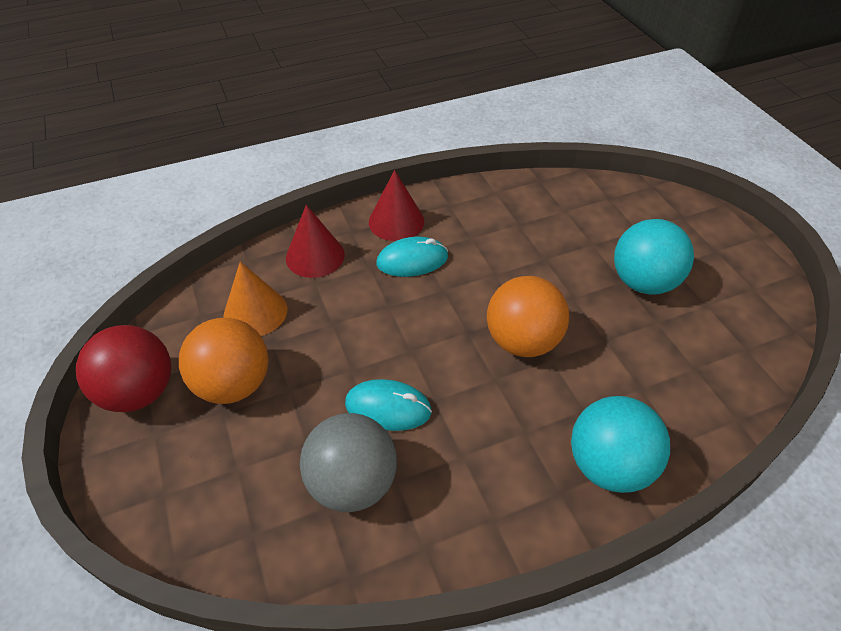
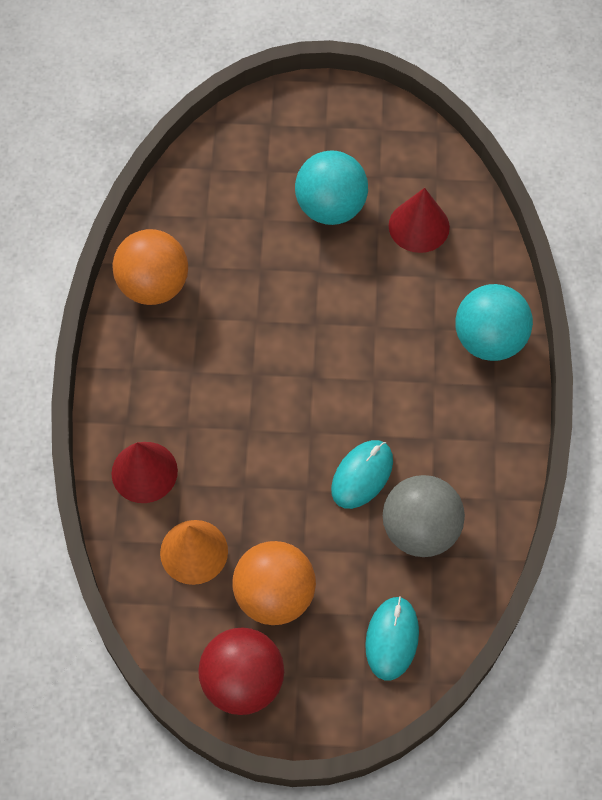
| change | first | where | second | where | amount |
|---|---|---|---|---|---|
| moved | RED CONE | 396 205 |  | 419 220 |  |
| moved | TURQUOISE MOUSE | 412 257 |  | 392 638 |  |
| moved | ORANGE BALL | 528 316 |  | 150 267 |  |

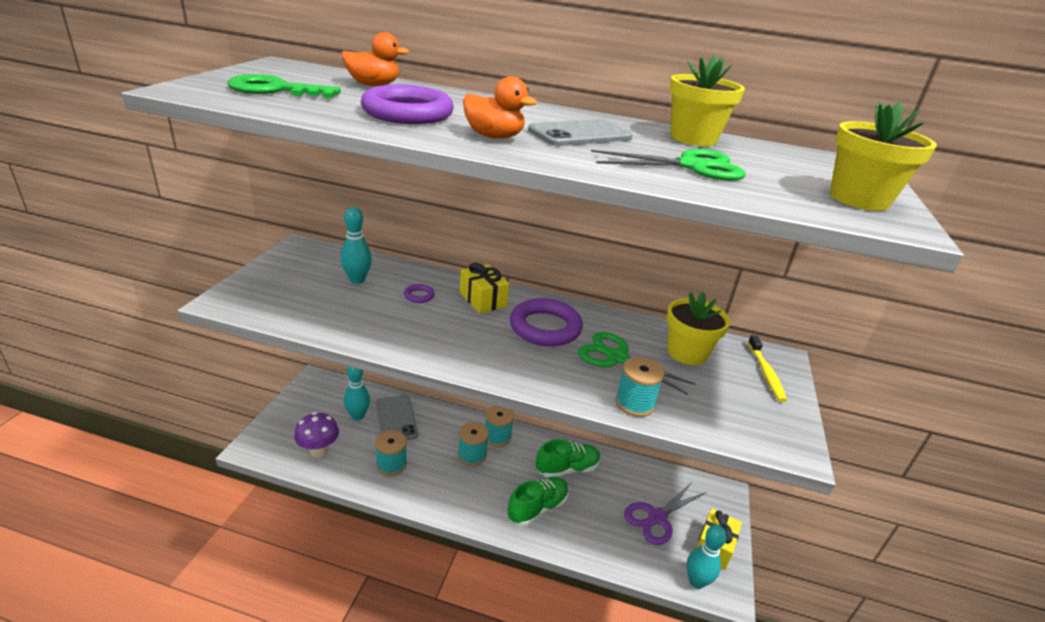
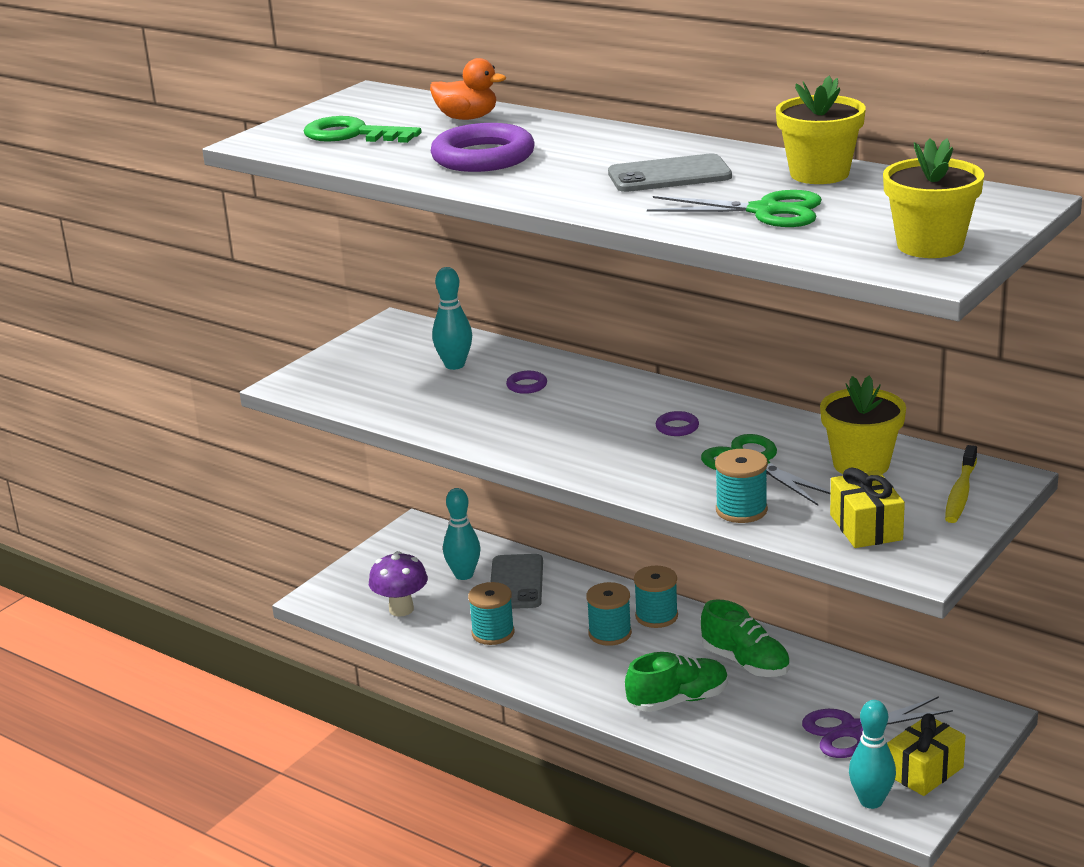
| change | first | where | second | where | amount |
|---|---|---|---|---|---|
| removed | ORANGE DUCK | 500 107 |  |  |  |
| moved | YELLOW GIFT | 484 288 |  | 867 507 |  |
| resized | PURPLE RING | 546 322 |  | 677 423 | x0.43 |
| turned | GREEN SHOE | 568 458 |  | 745 638 | 45 degrees clockwise |

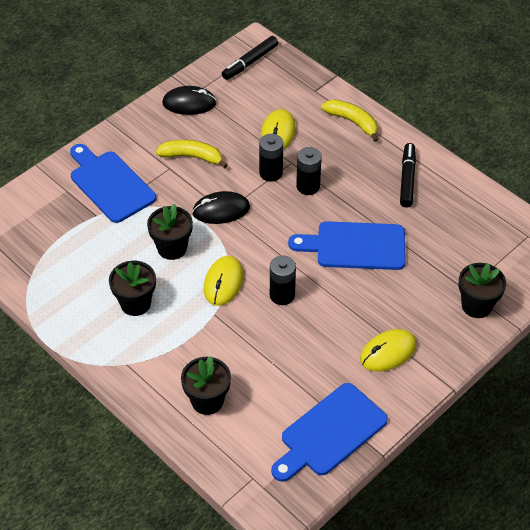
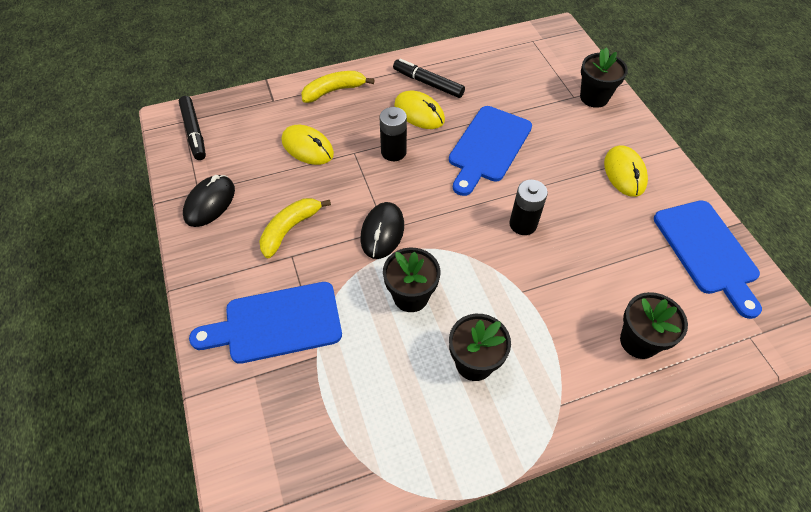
| change | first | where | second | where | amount |
|---|---|---|---|---|---|
| removed | BLACK BATTERY | 271 158 |  |  |  |
| moved | YELLOW MOUSE | 224 281 |  | 419 110 |  |

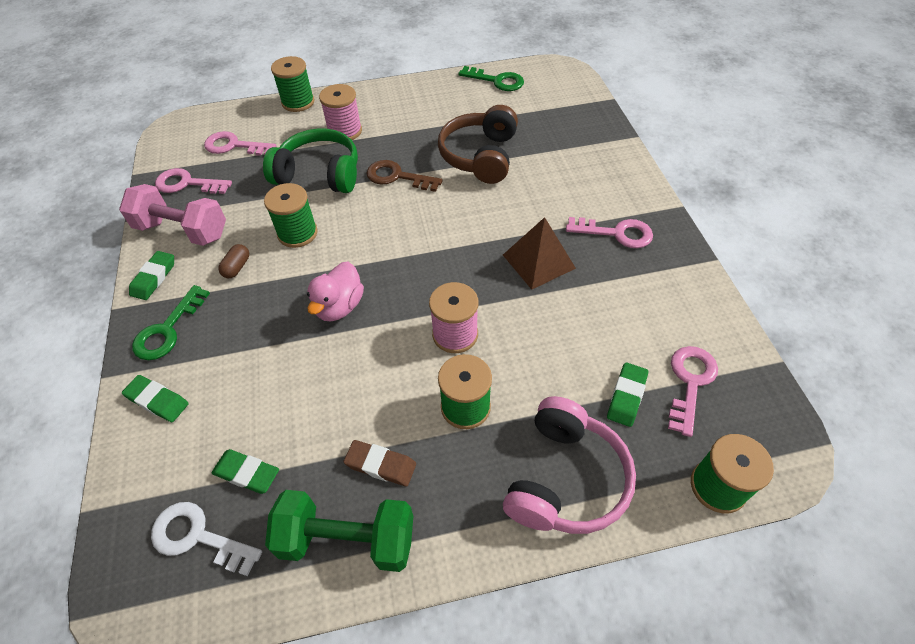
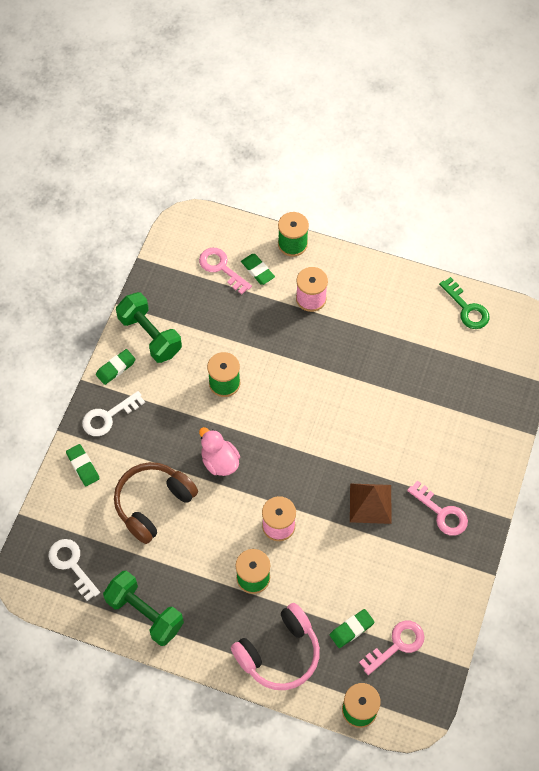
| change | first | where | second | where | amount |
|---|---|---|---|---|---|
| moved | BROWN HEADPHONES | 478 144 |  | 156 503 |  |
| removed | GREEN HEADPHONES | 310 160 |  |  |  |
| removed | BROWN KEY | 404 176 |  |  |  |
| removed | PINK KEY | 193 181 |  |  |  |
| recoloured | PINK DUMBBELL | 172 215 | GREEN DUMBBELL | 149 327 |  |
| removed | BROWN CAPSULE | 233 261 |  |  |  |
| turned | PINK DUCK | 335 291 |  | 219 451 | 90 degrees clockwise |
| recoloured | GREEN KEY | 171 322 | WHITE KEY | 113 413 |  |
| removed | BROWN ERASER | 380 463 |  |  |  |
| moved | GREEN ERASER | 245 471 |  | 258 269 |  |

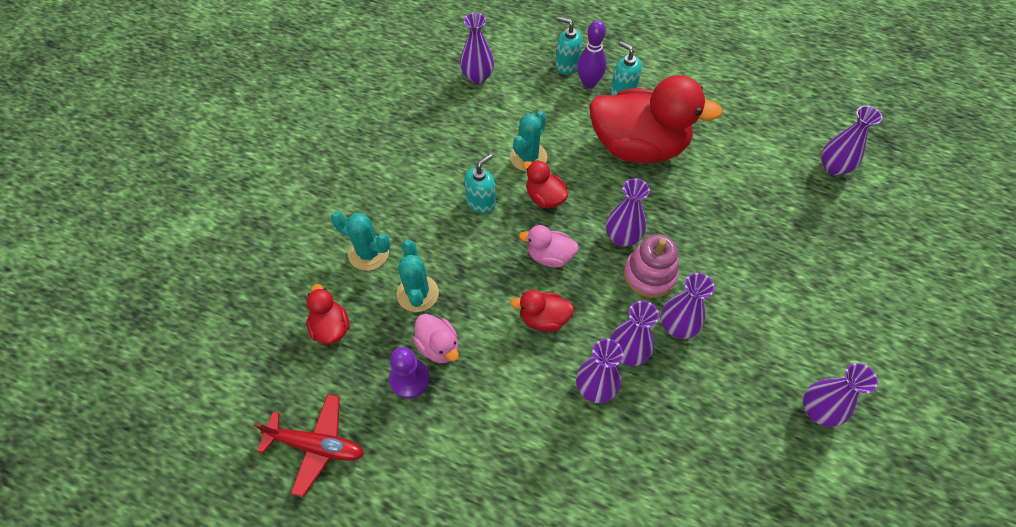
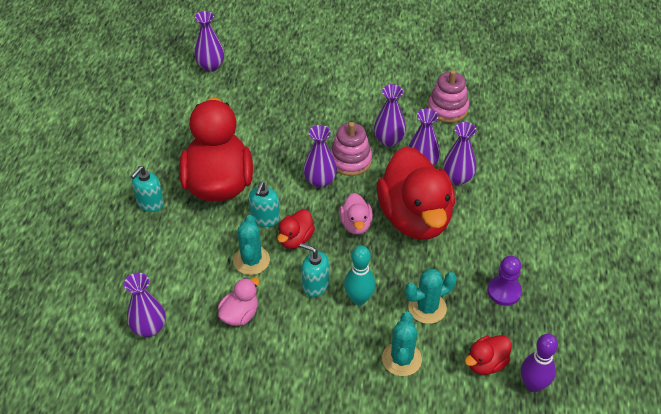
| change | first | where | second | where | amount |
|---|---|---|---|---|---|
| moved | TURQUOISE SOAP DISPENSER | 569 45 |  | 264 204 |  |
| moved | PURPLE BOWLING PIN | 591 54 |  | 539 363 |  |
| turned | TURQUOISE CACTUS | 528 141 |  | 251 245 | 75 degrees clockwise |
| resized | RED DUCK | 542 311 |  | 416 193 | x2.27 |
| moved | PINK DUCK | 436 338 |  | 239 301 |  |
| removed | PURPLE VASE | 840 395 |  |  |  |
| removed | RED PLANE | 309 445 |  |  |  |
| added |  |  | PINK STACKING TOY | 448 96 |  |
| added |  |  | TURQUOISE BOWLING PIN | 360 275 |  |

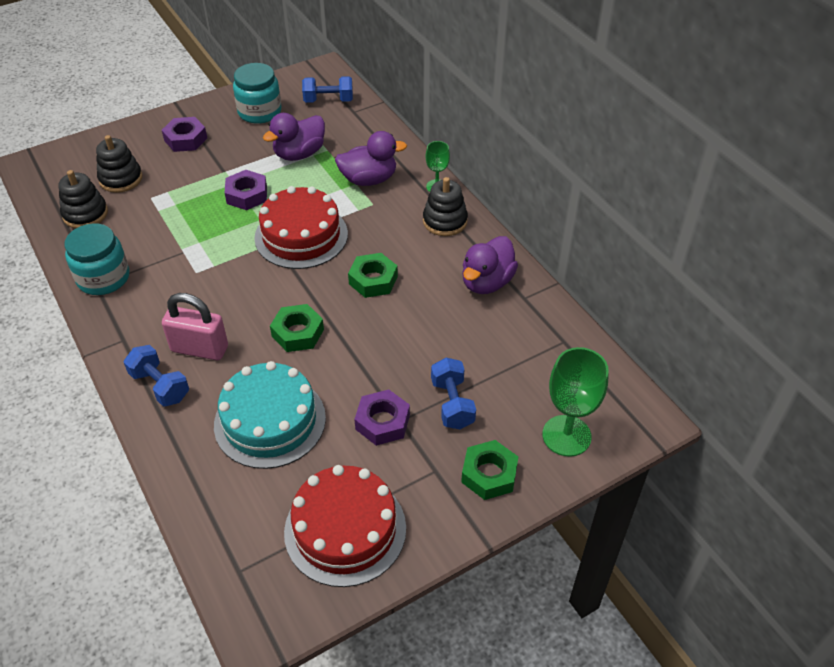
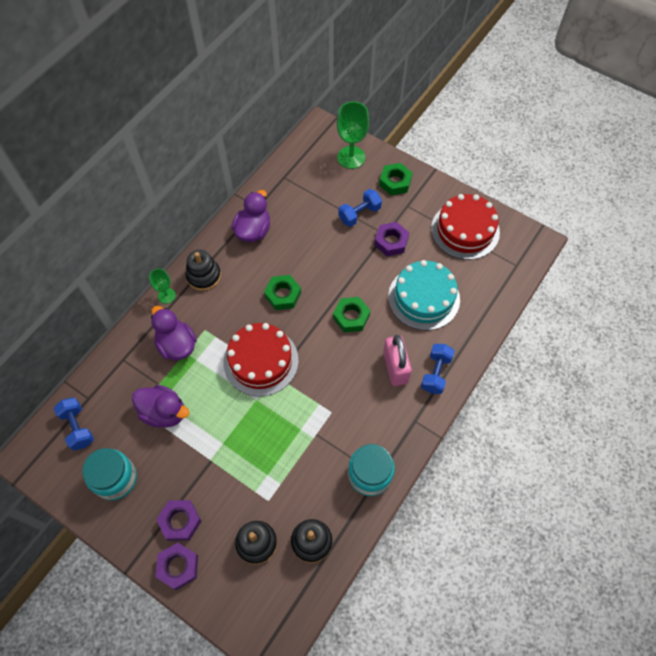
| change | first | where | second | where | amount |
|---|---|---|---|---|---|
| moved | PURPLE NUT | 246 190 |  | 176 566 |  |
| turned | PURPLE DUCK | 490 265 |  | 250 216 | 75 degrees counterclockwise |

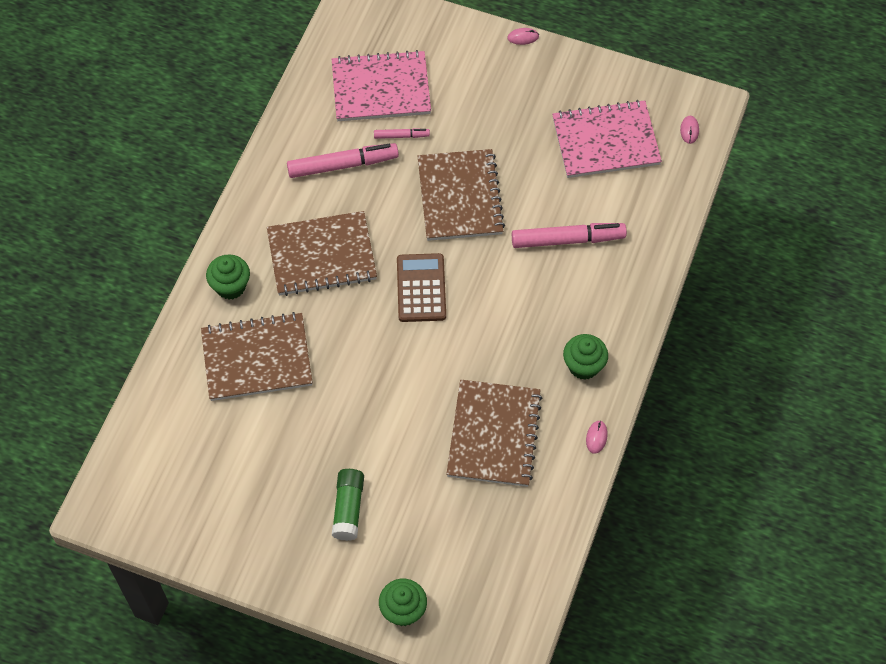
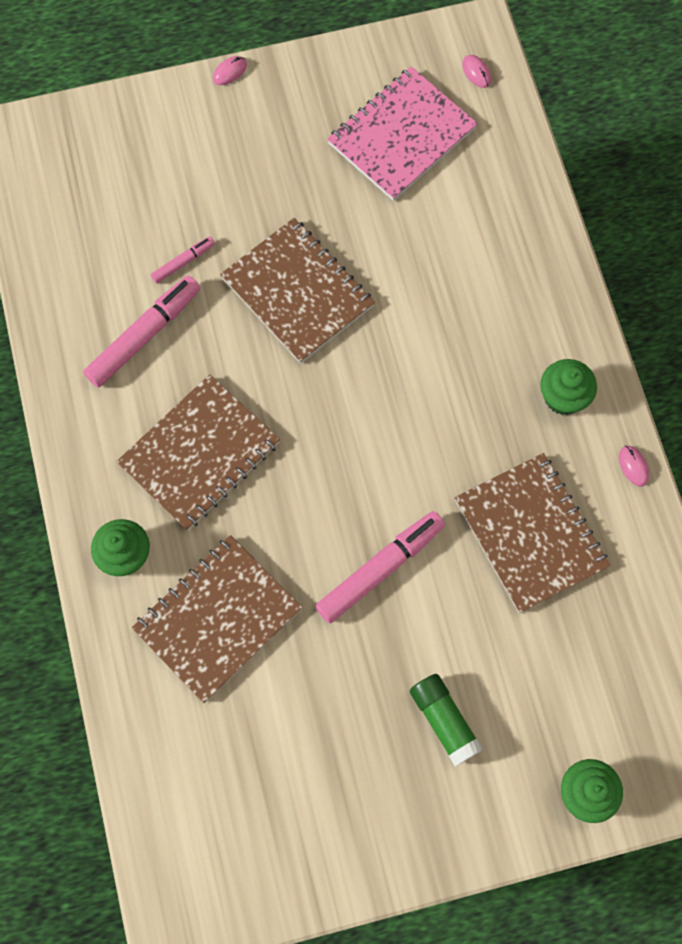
| change | first | where | second | where | amount |
|---|---|---|---|---|---|
| removed | PINK NOTEBOOK | 381 85 |  |  |  |
| moved | PINK MARKER | 569 235 |  | 380 567 |  |
| removed | BROWN CALCULATOR | 421 287 |  |  |  |

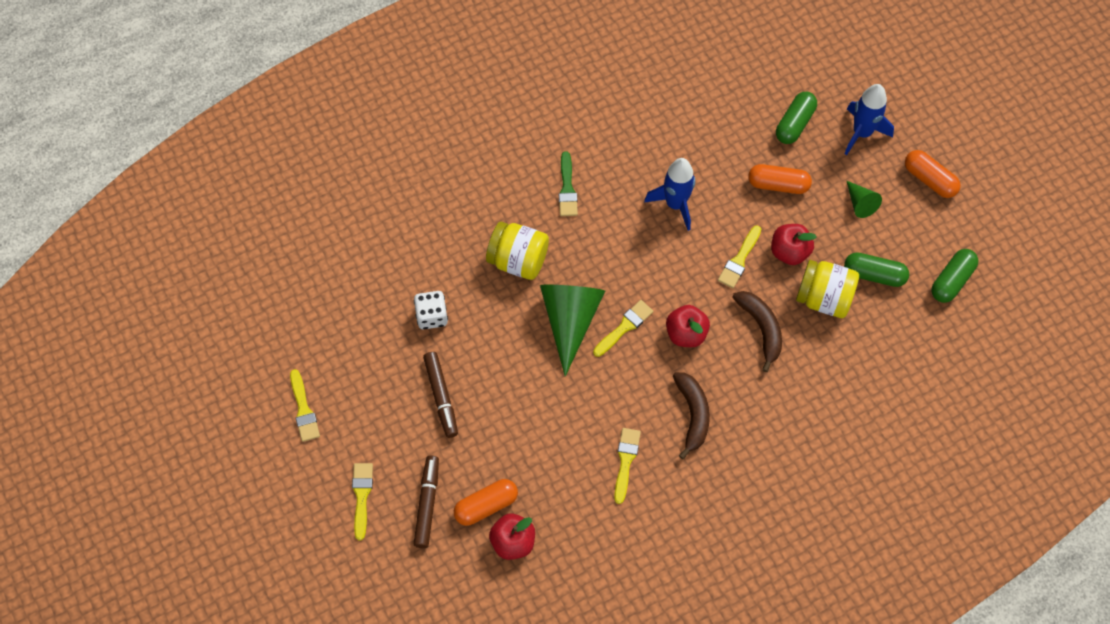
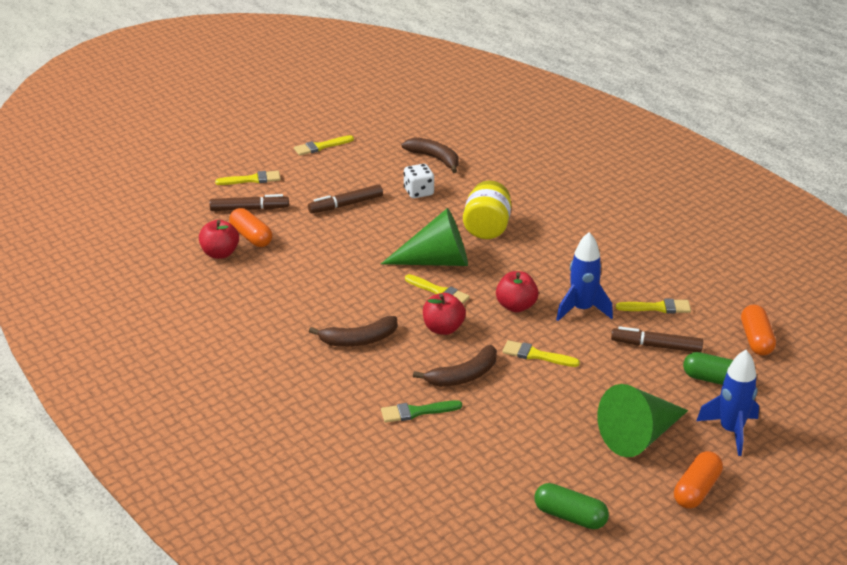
| change | first | where | second | where | amount |
|---|---|---|---|---|---|
| moved | GREEN BRUSH | 568 183 |  | 421 411 |  |
| moved | ORANGE CAPSULE | 780 179 |  | 758 330 |  |
| resized | GREEN CONE | 864 199 |  | 642 420 | x2.02 |
| moved | RED APPLE | 794 244 |  | 517 291 |  |
| removed | GREEN CAPSULE | 876 269 |  |  |  |
| removed | YELLOW JAR | 827 289 |  |  |  |
| moved | YELLOW BRUSH | 627 466 |  | 653 306 |  |
| added |  |  | BROWN BANANA | 430 155 |  |
| added |  |  | BROWN MARKER | 657 339 |  |

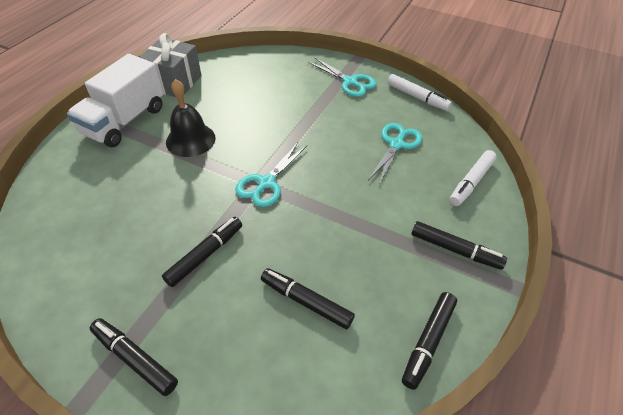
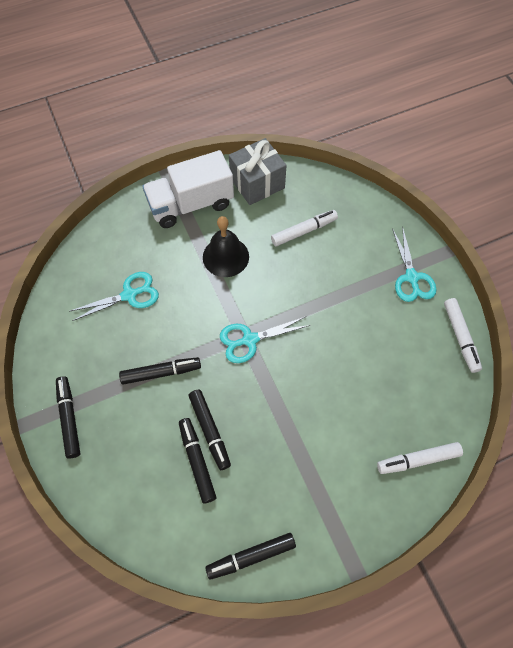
| change | first | where | second | where | amount |
|---|---|---|---|---|---|
| moved | TURQUOISE SCISSORS | 395 153 |  | 114 296 |  |
| moved | BLACK MARKER | 459 245 |  | 209 430 |  |
| added |  |  | WHITE MARKER | 304 228 |  |

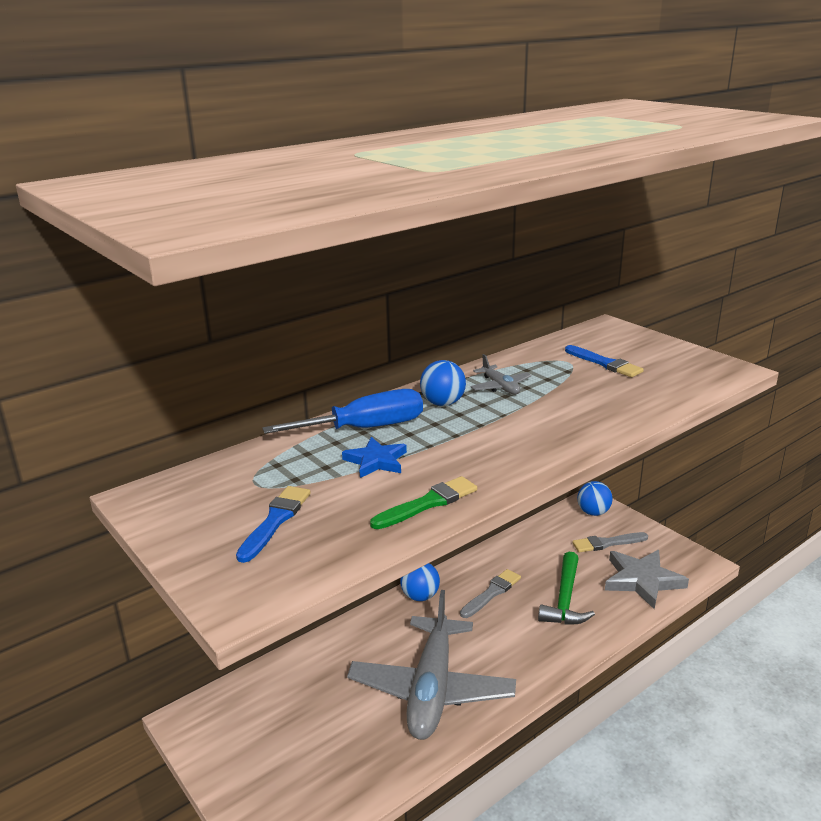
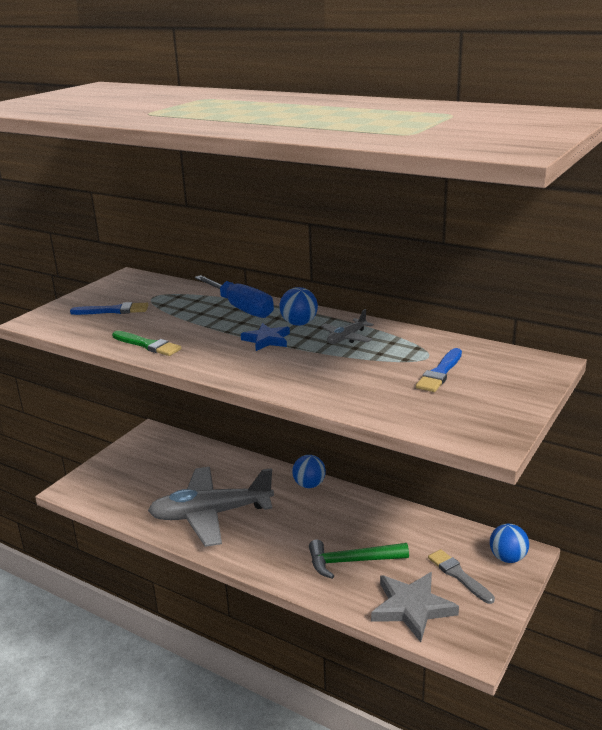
| change | first | where | second | where | amount |
|---|---|---|---|---|---|
| moved | BLUE STAR | 374 457 |  | 265 337 |  |
| removed | GREY BRUSH | 490 593 |  |  |  |

